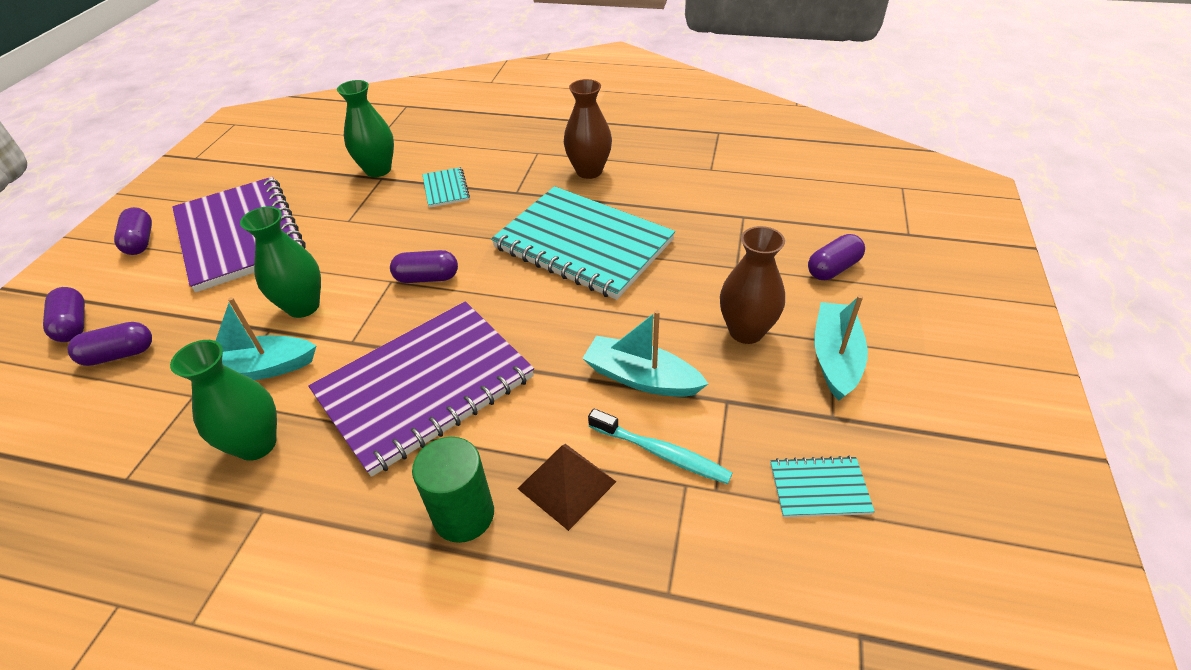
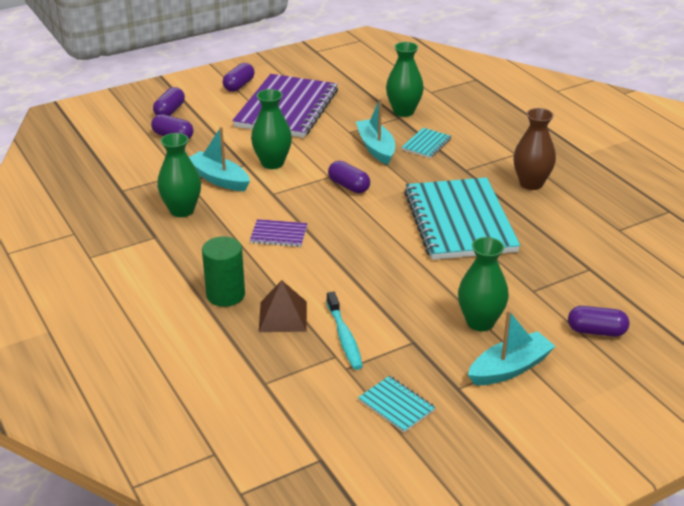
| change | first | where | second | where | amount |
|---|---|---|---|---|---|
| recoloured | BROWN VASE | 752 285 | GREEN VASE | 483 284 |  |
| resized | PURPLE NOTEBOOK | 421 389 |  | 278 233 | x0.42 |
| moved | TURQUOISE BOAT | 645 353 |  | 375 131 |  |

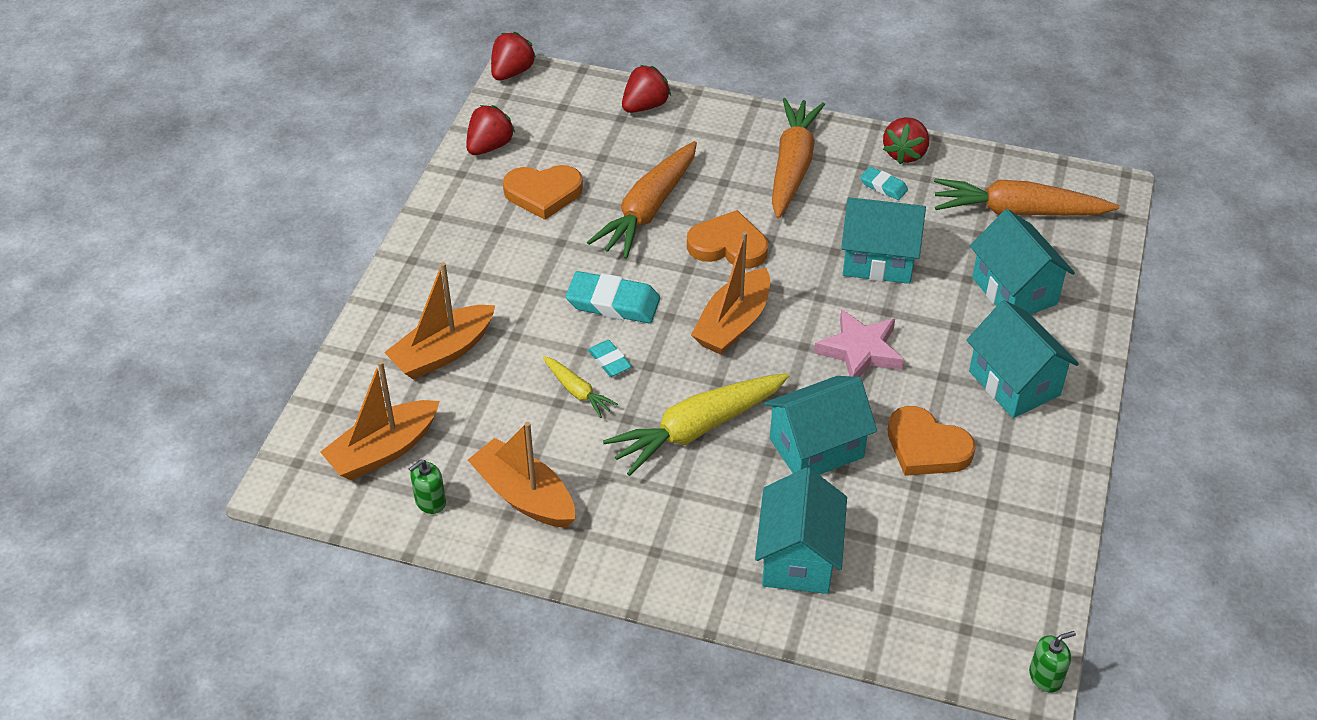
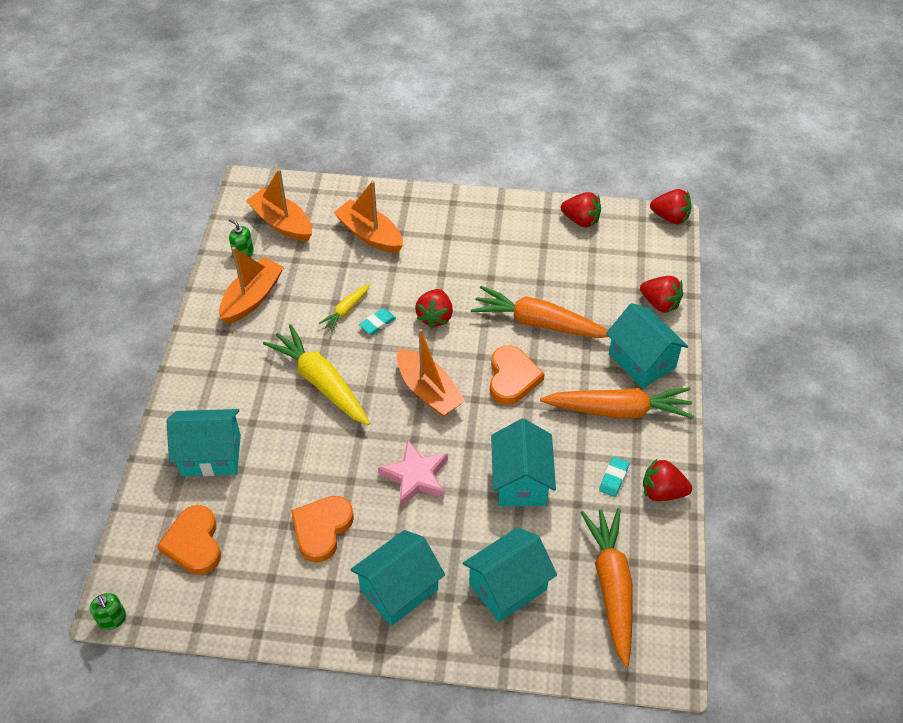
| change | first | where | second | where | amount |
|---|---|---|---|---|---|
| moved | ORANGE HEART | 543 192 |  | 189 540 |  |
| turned | ORANGE BOAT | 730 293 |  | 431 373 | 150 degrees counterclockwise |
| replaced | TURQUOISE ERASER | 613 297 | RED STRAWBERRY | 434 308 |  |
| moved | TURQUOISE HOUSE | 820 425 |  | 647 345 |  |

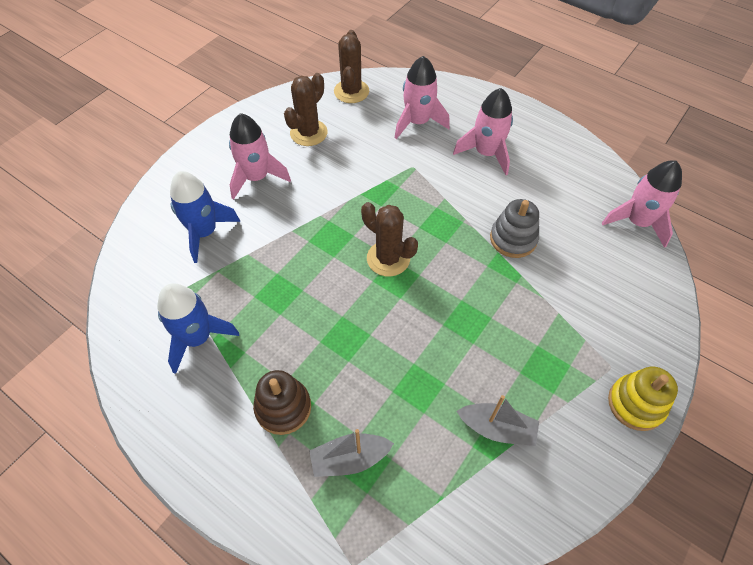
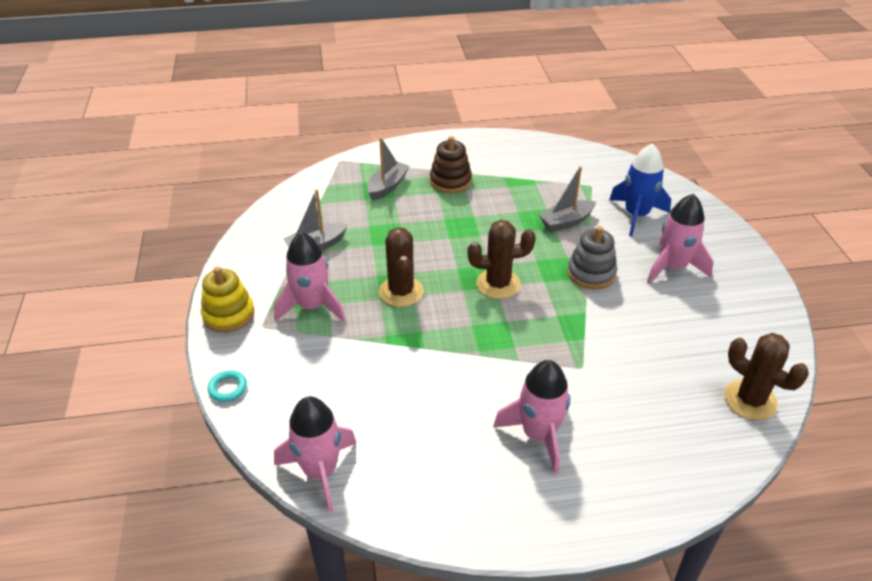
| change | first | where | second | where | amount |
|---|---|---|---|---|---|
| moved | PINK ROCKET | 422 97 |  | 309 277 |  |
| moved | BROWN CACTUS | 306 109 |  | 401 267 |  |
| moved | GREY STACKING TOY | 514 228 |  | 592 258 |  |
| removed | BLUE ROCKET | 198 328 |  |  |  |
| added |  |  | GREY BOAT | 567 199 |  |
| added |  |  | TURQUOISE RING | 227 386 |  |

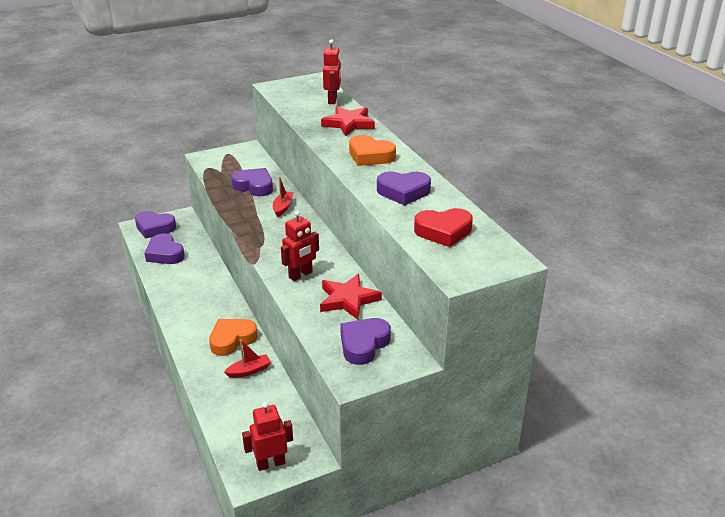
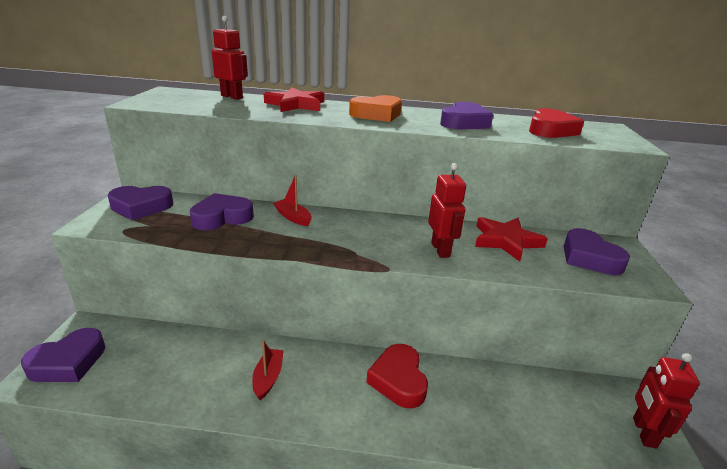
| change | first | where | second | where | amount |
|---|---|---|---|---|---|
| moved | PURPLE HEART | 164 248 |  | 140 203 |  |
| recoloured | ORANGE HEART | 233 337 | RED HEART | 397 376 |  |
| moved | RED BOAT | 247 359 |  | 268 370 |  |

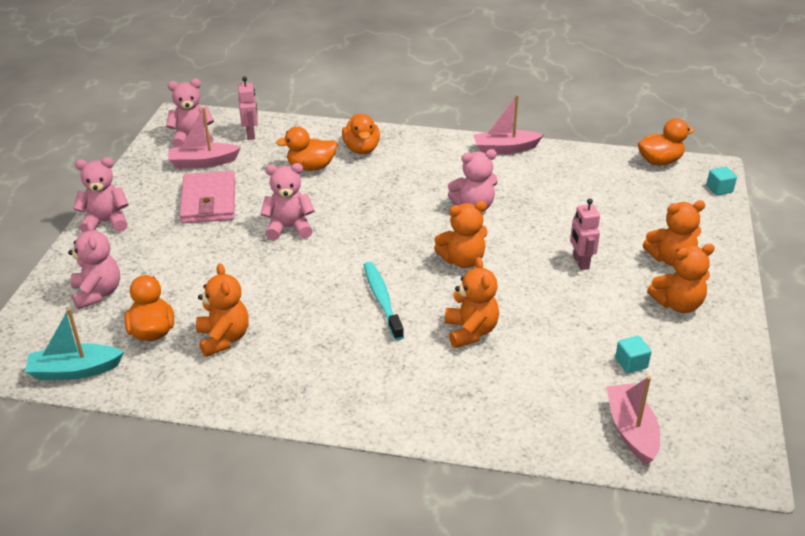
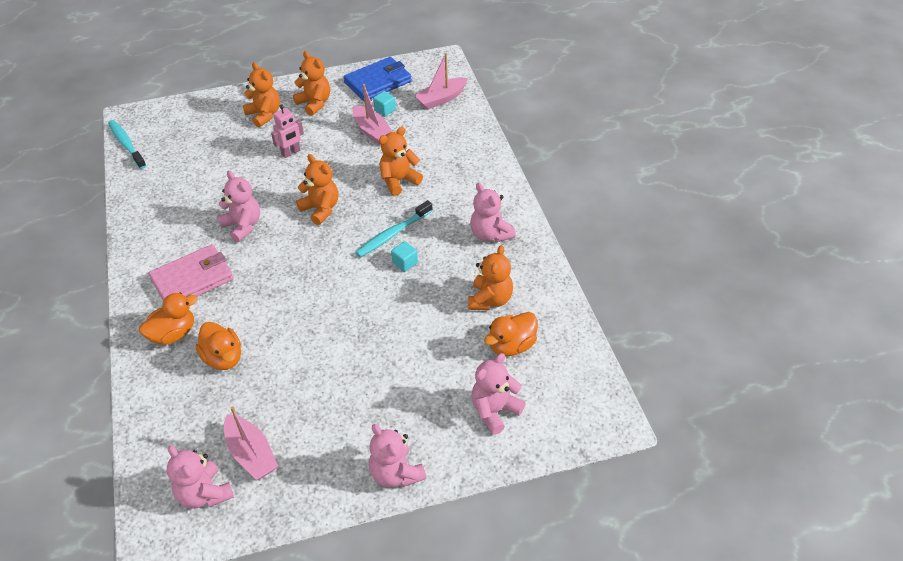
| change | first | where | second | where | amount |
|---|---|---|---|---|---|
| removed | PINK ROBOT | 248 108 |  |  |  |
| moved | PINK BOAT | 508 124 |  | 372 114 |  |
| replaced | ORANGE DUCK | 666 141 | TURQUOISE TOOTHBRUSH | 127 144 |  |
| moved | PINK TEDDY BEAR | 288 202 |  | 493 212 |  |
| moved | TURQUOISE CUBE | 721 181 |  | 404 256 |  |
| moved | PINK WALLET | 207 197 |  | 191 272 |  |
| turned | ORANGE TEDDY BEAR | 222 310 |  | 490 277 | 150 degrees clockwise |
| removed | TURQUOISE BOAT | 74 344 |  |  |  |
| added |  |  | BLUE WALLET | 377 79 |  |

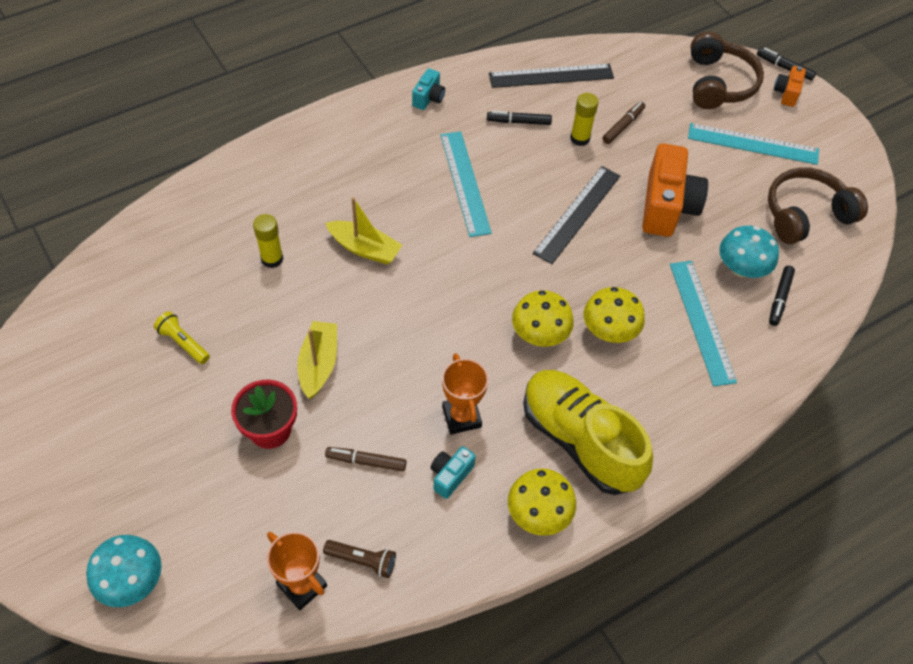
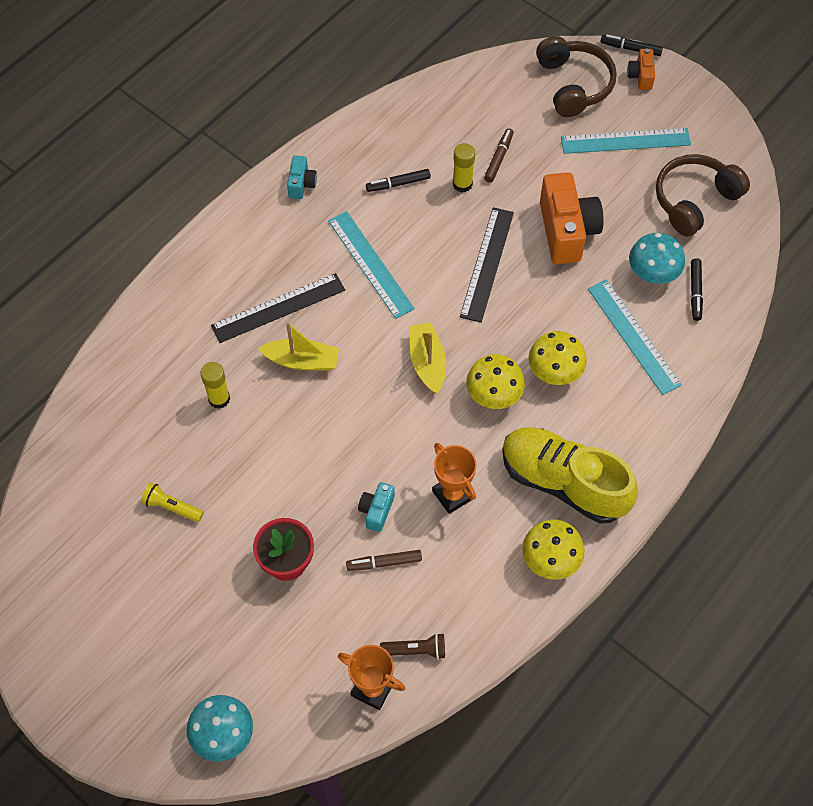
| change | first | where | second | where | amount |
|---|---|---|---|---|---|
| moved | BLACK RULER | 551 76 |  | 278 308 |  |
| moved | YELLOW BOAT | 317 360 |  | 427 358 |  |
| moved | TURQUOISE CAMERA | 453 472 |  | 376 507 |  |

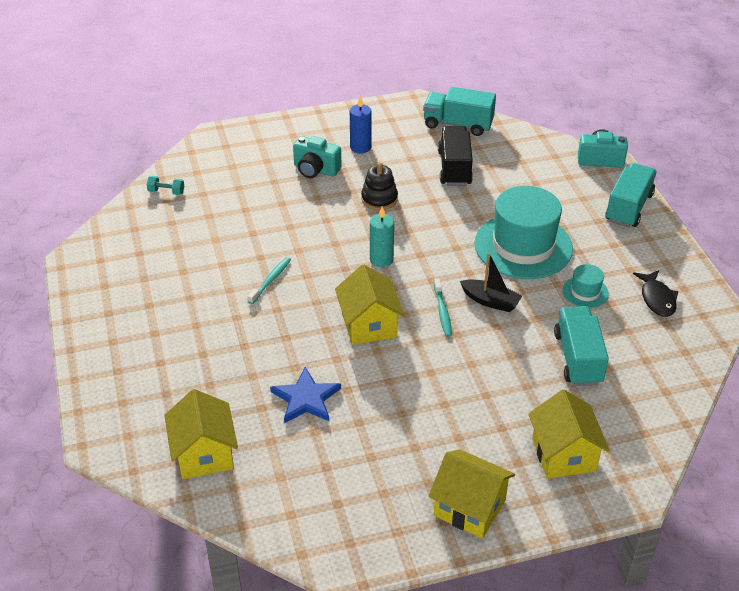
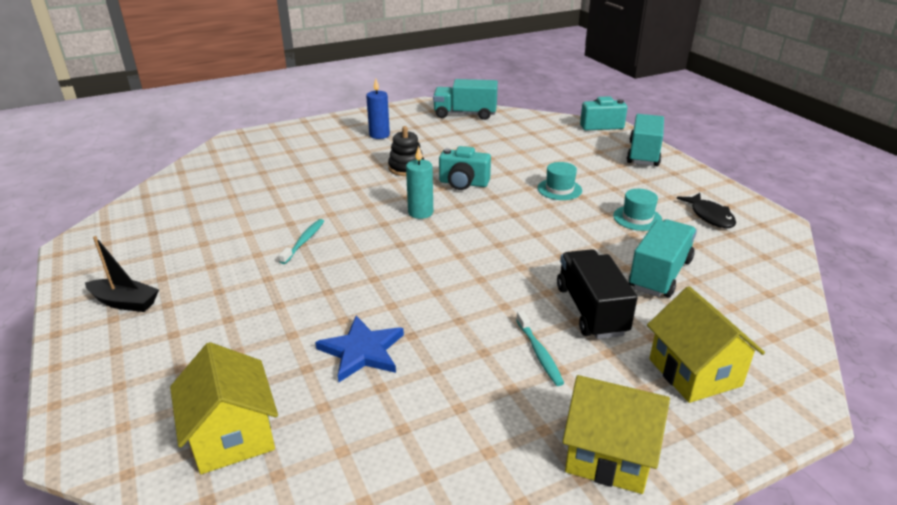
| change | first | where | second | where | amount |
|---|---|---|---|---|---|
| moved | BLACK TRUCK | 455 156 |  | 597 294 |  |
| moved | TURQUOISE CAMERA | 317 157 |  | 465 168 |  |
| removed | TURQUOISE DUMBBELL | 165 185 |  |  |  |
| resized | TURQUOISE HAT | 523 232 |  | 560 181 | x0.45 |
| moved | BLACK BOAT | 491 282 |  | 122 274 |  |
| removed | YELLOW HOUSE | 369 304 |  |  |  |
| moved | TURQUOISE TOOTHBRUSH | 443 308 |  | 540 348 |  |
| turned | TURQUOISE TRUCK | 581 346 |  | 663 258 | 45 degrees clockwise |

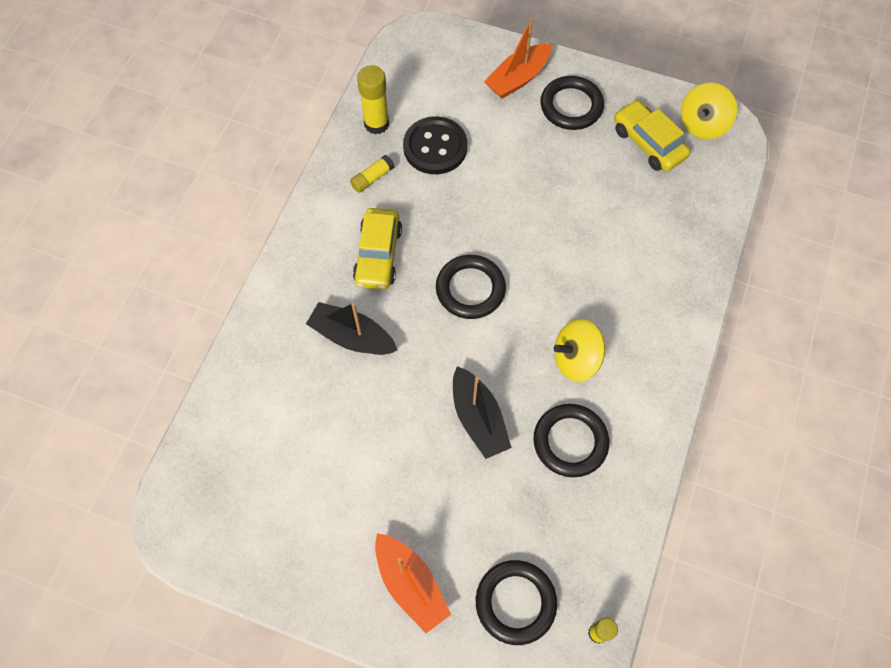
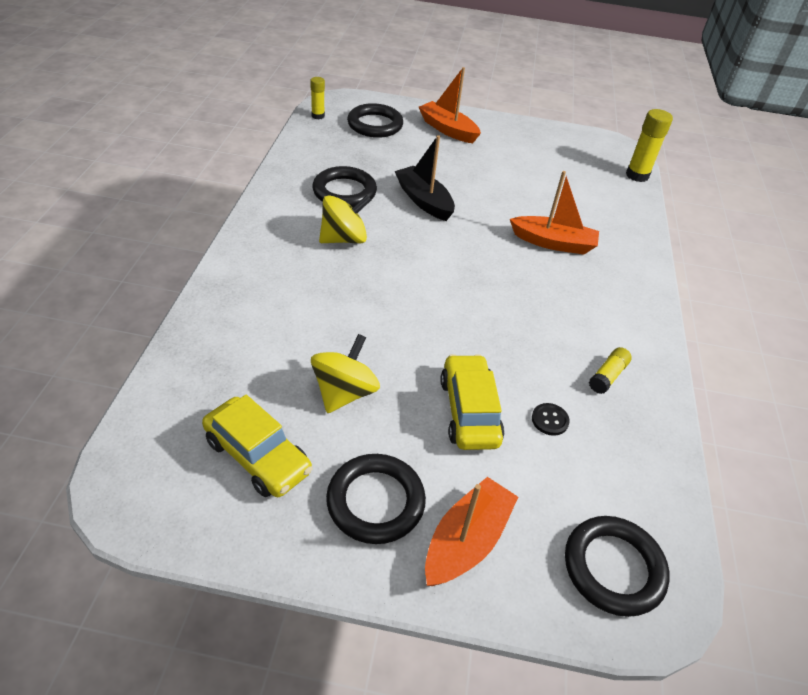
| change | first | where | second | where | amount |
|---|---|---|---|---|---|
| moved | YELLOW GLUE STICK | 373 99 |  | 649 145 |  |
| moved | YELLOW SPINNING TOP | 709 111 |  | 345 373 |  |
| resized | BLACK BUTTON | 435 145 |  | 551 419 | x0.43 |
| moved | YELLOW CAR | 377 249 |  | 472 402 |  |
| moved | BLACK RING | 471 287 |  | 617 566 |  |
| recoloured | BLACK BOAT | 351 328 | ORANGE BOAT | 554 212 |  |

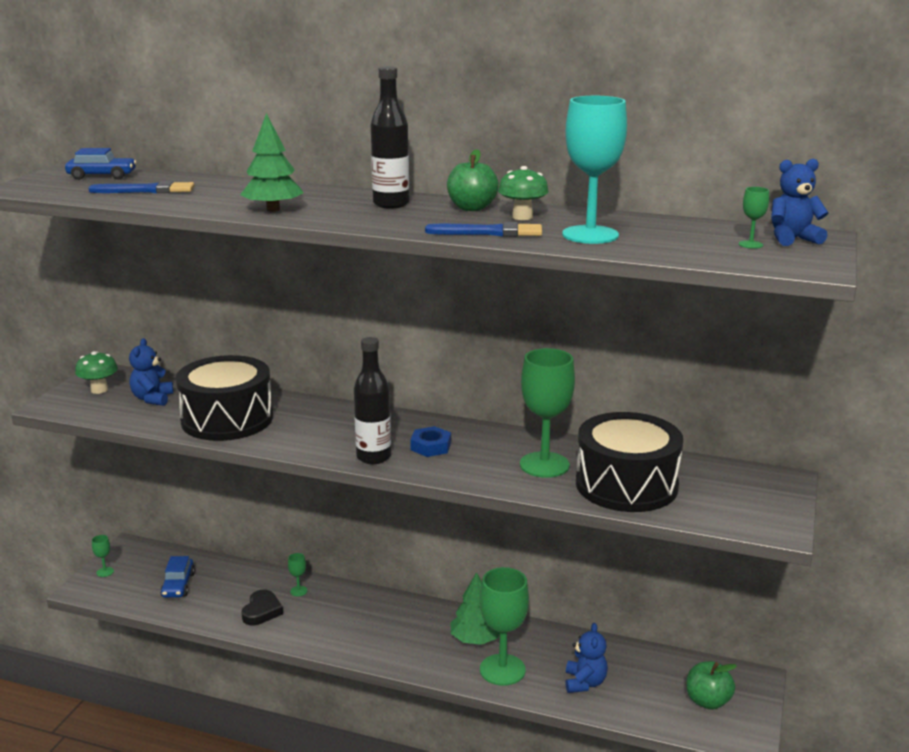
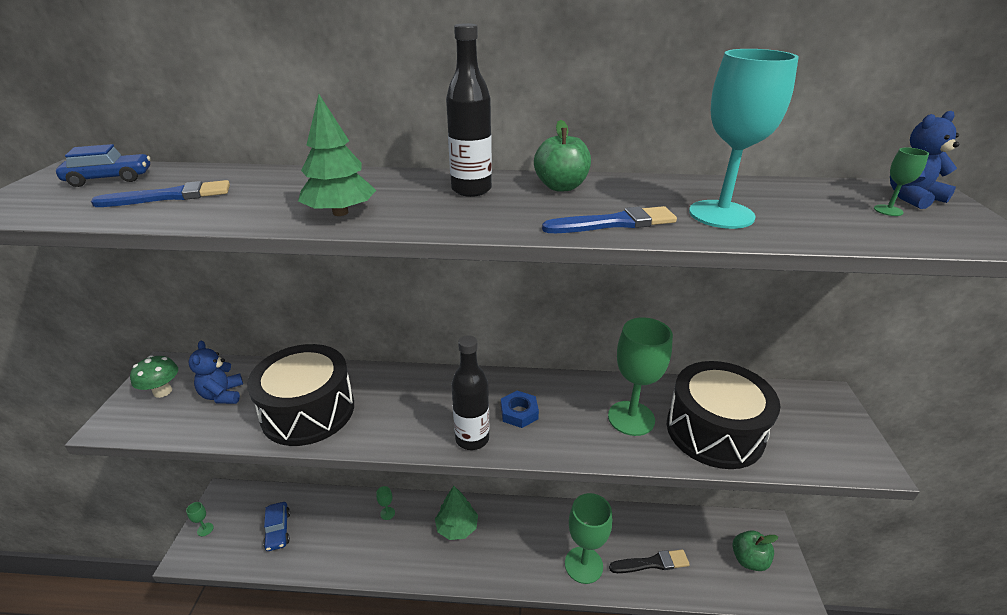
| change | first | where | second | where | amount |
|---|---|---|---|---|---|
| removed | GREEN MUSHROOM | 523 193 |  |  |  |
| moved | GREEN TREE | 475 608 |  | 456 513 |  |
| removed | BLACK HEART | 262 607 |  |  |  |
| replaced | BLUE TEDDY BEAR | 586 658 | BLACK BRUSH | 649 561 |  |

